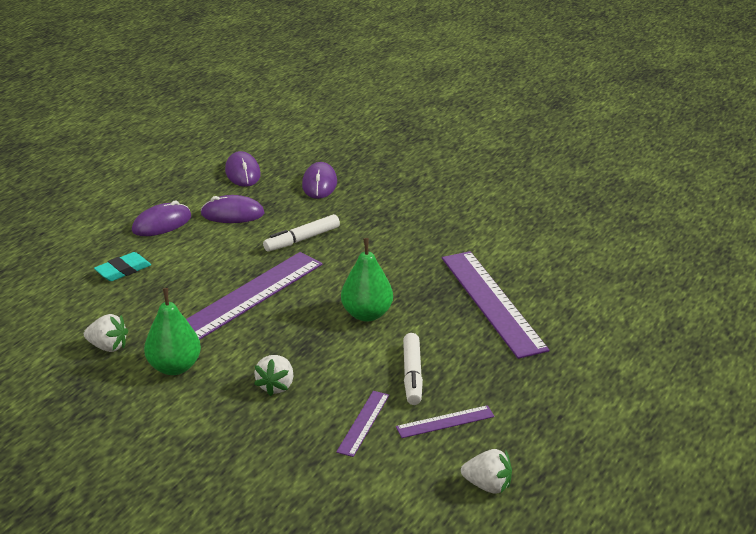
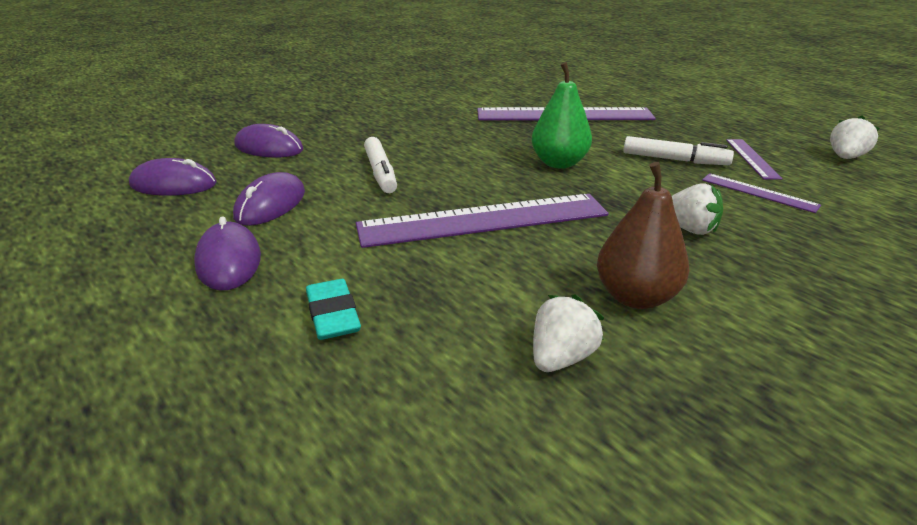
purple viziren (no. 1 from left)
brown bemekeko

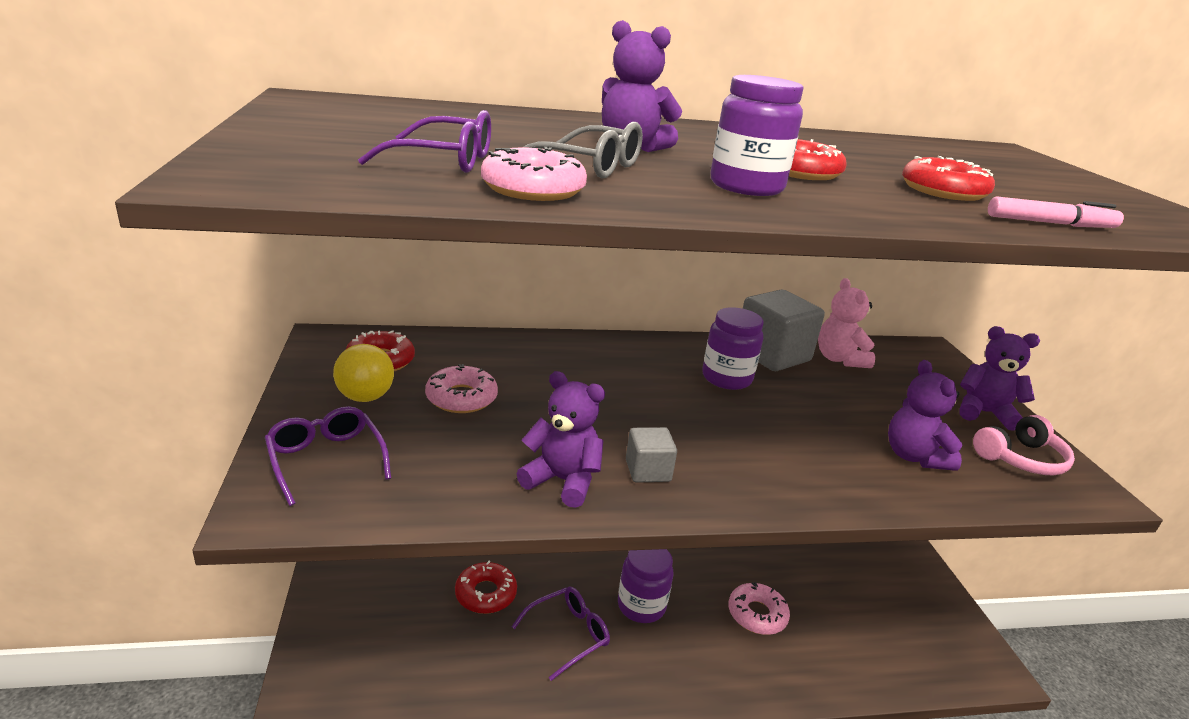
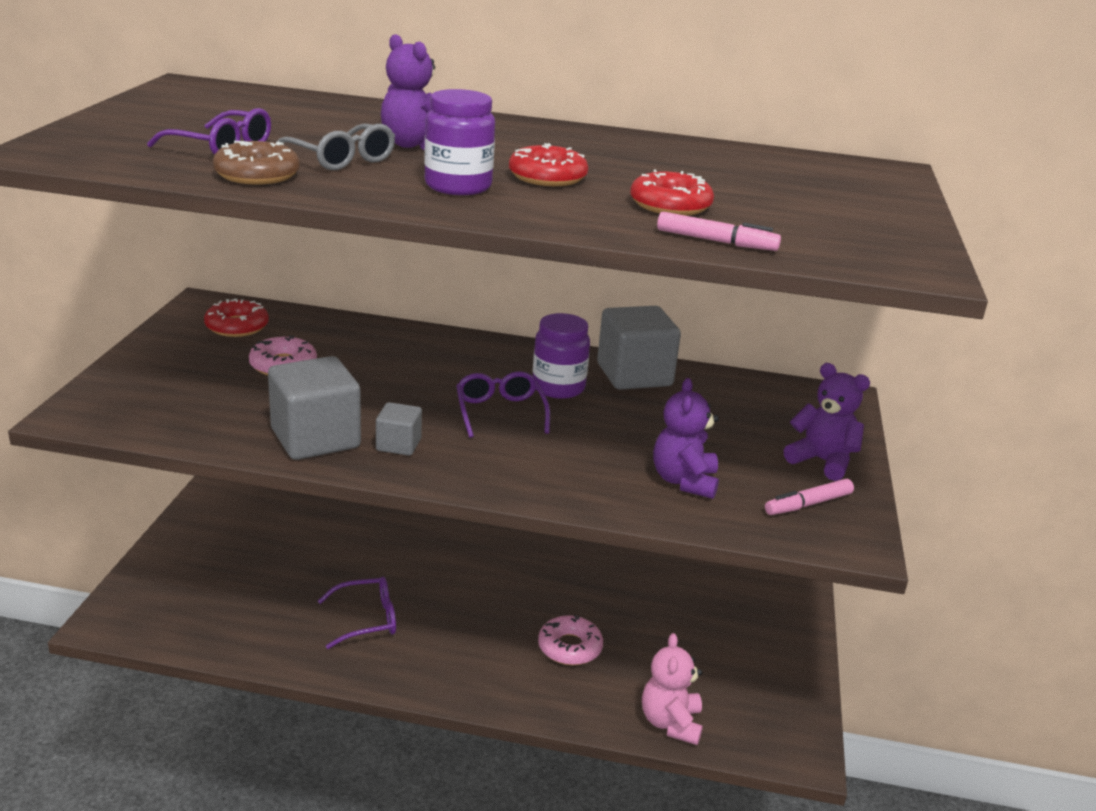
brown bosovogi
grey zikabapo (no. 1 from left)
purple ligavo (no. 3 from left)
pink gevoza
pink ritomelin (no. 2 from left)
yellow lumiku
red bosovogi (no. 2 from left in the first image)
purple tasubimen (no. 1 from left in the first image)

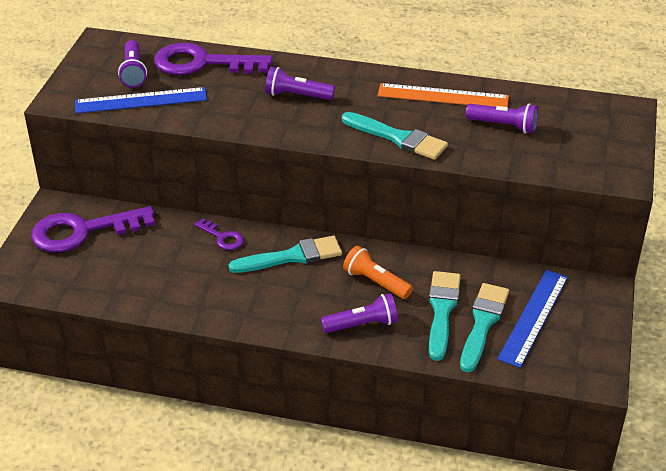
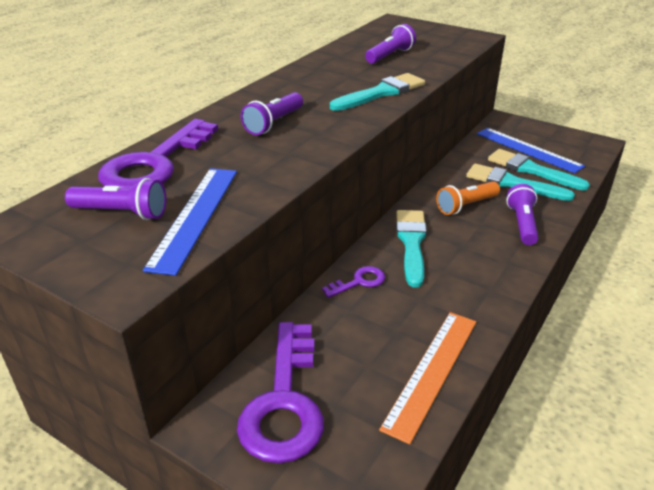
orange viziren

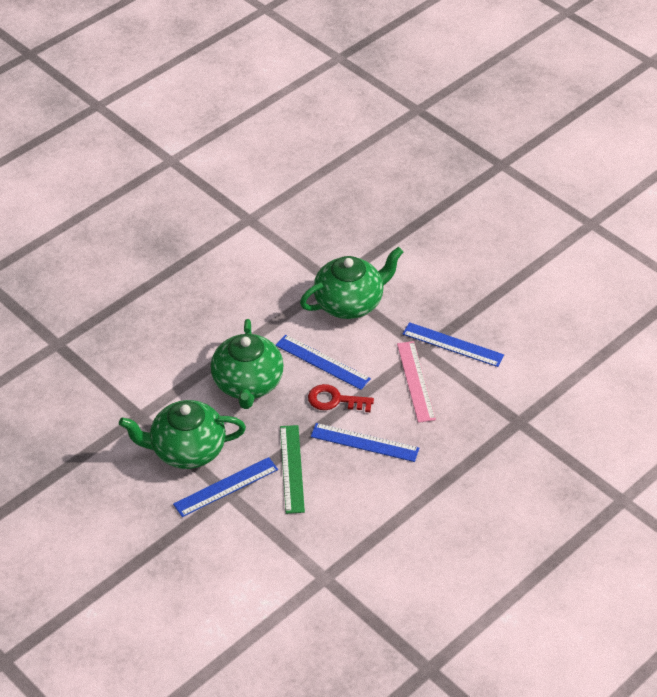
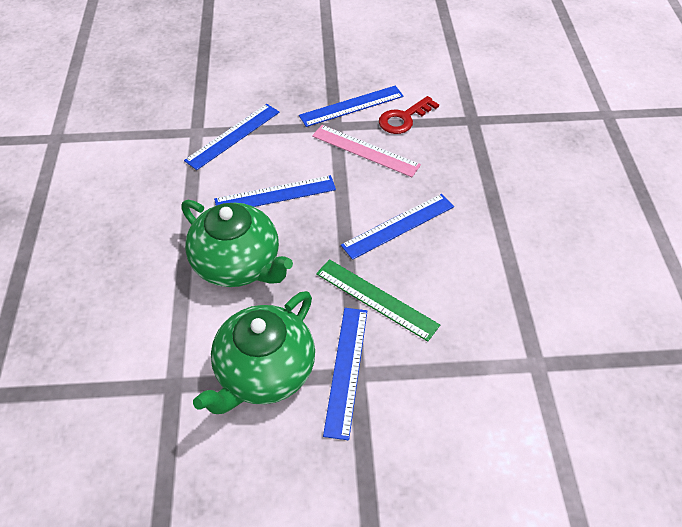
blue viziren (no. 1 from left)
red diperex

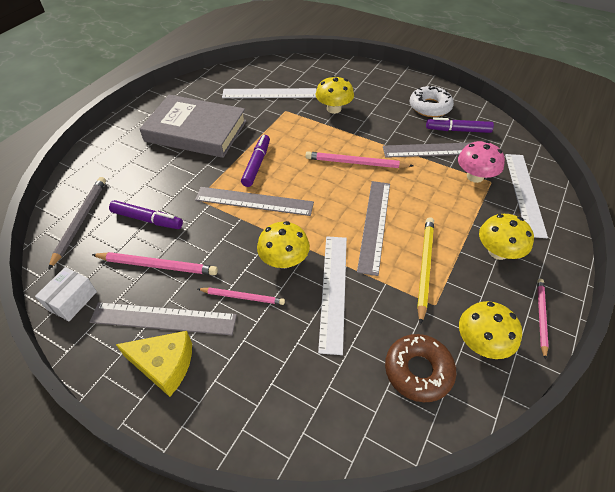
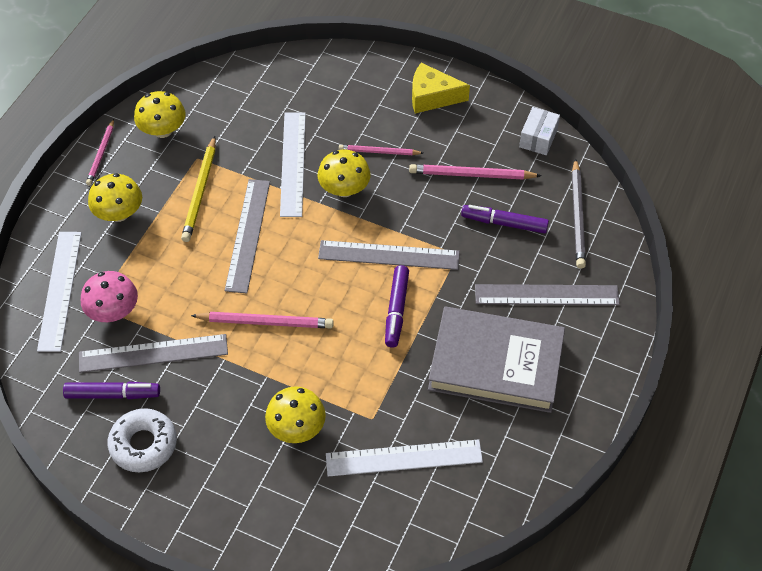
grey viziren (no. 4 from left)
brown bosovogi

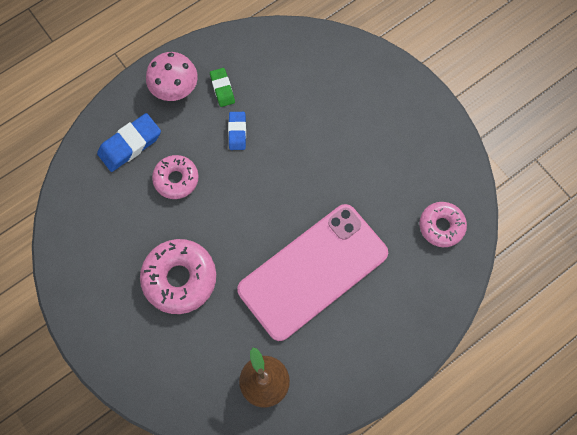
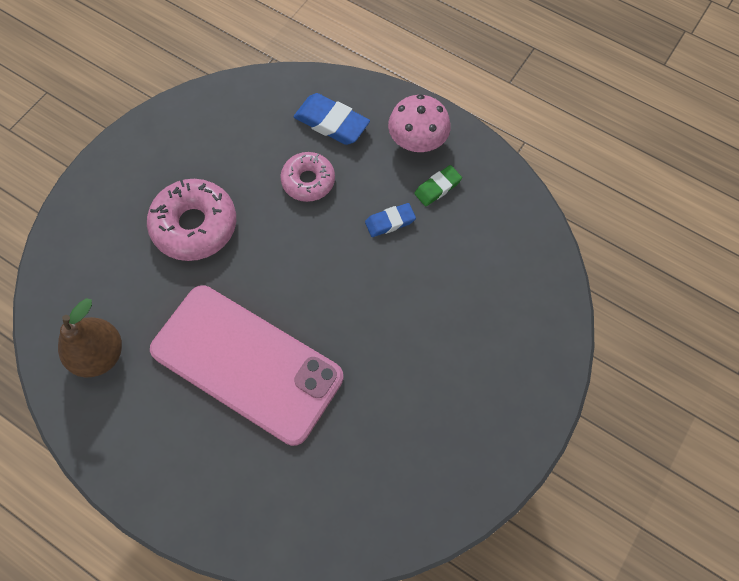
pink bosovogi (no. 3 from left in the first image)

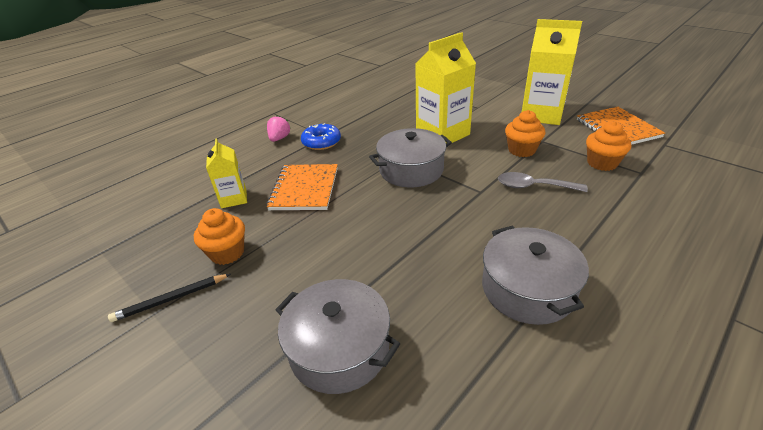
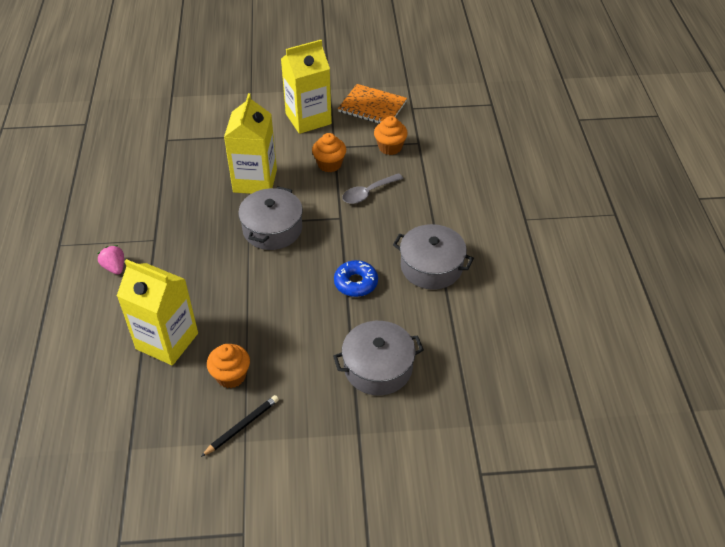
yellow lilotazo (no. 1 from left)
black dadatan
blue bosovogi
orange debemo (no. 1 from left in the first image)

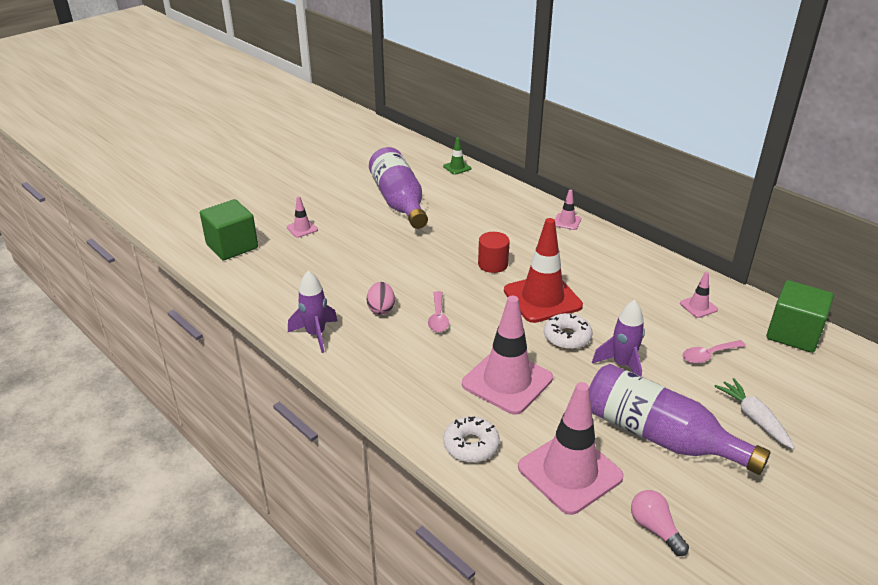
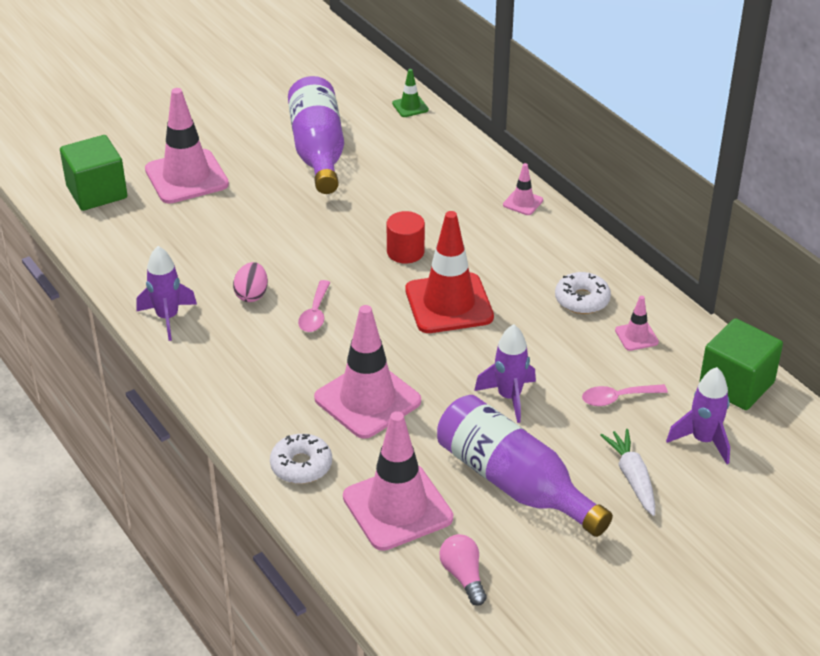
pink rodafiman (no. 1 from left)
white bosovogi (no. 2 from left)
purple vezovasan (no. 3 from left)

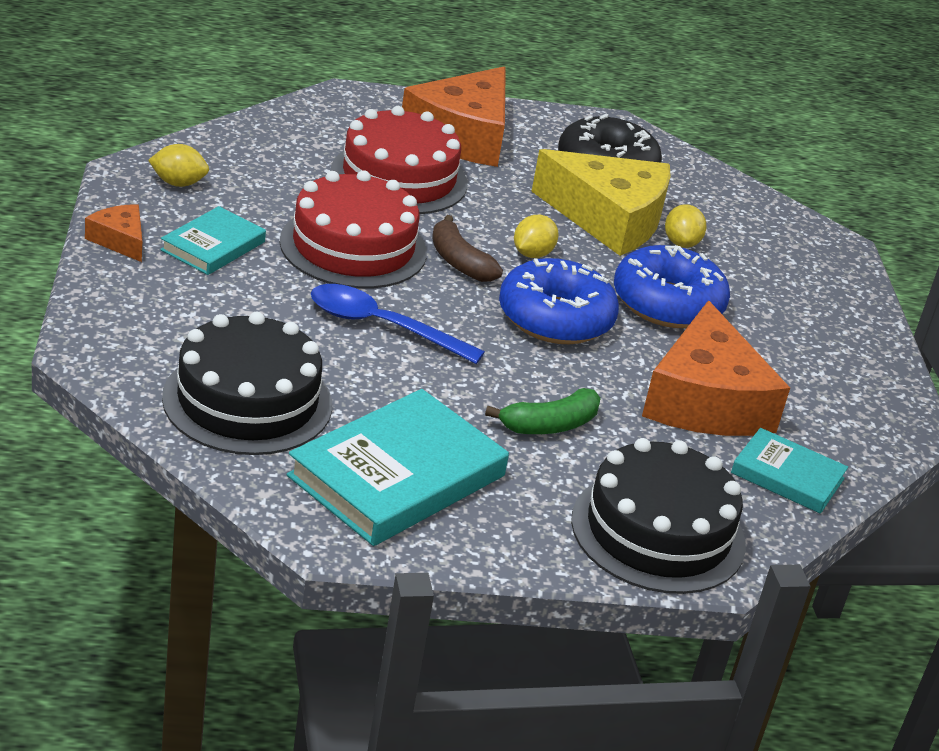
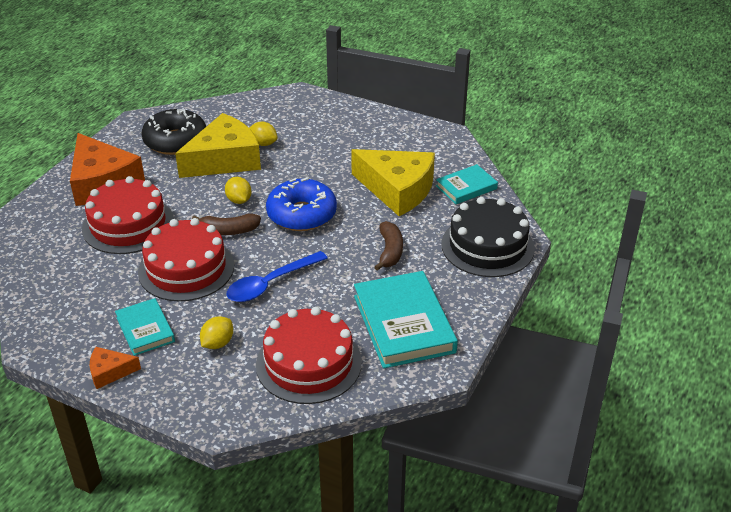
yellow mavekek (no. 1 from left)
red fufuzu (no. 3 from left)
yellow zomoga (no. 2 from left)
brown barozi (no. 2 from left)
blue bosovogi (no. 2 from left in the first image)

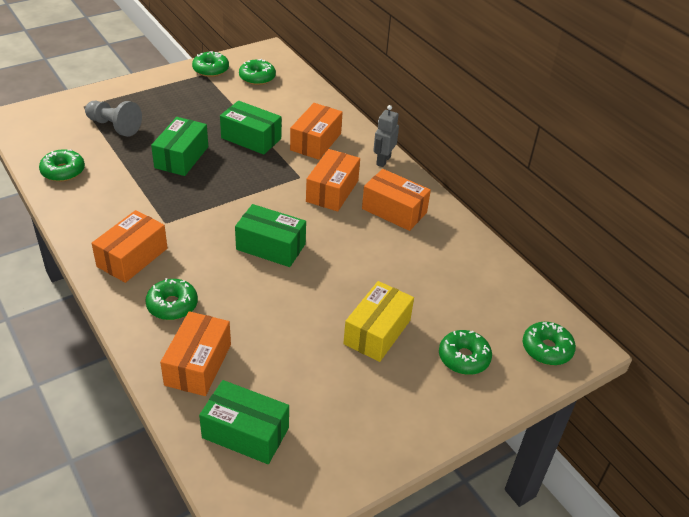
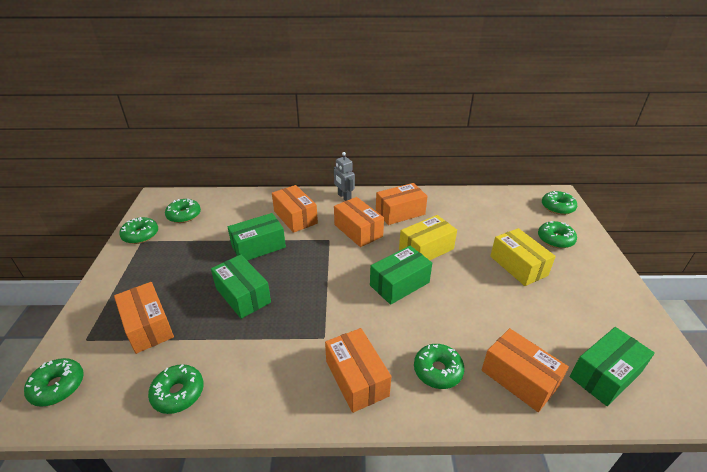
green bosovogi (no. 1 from left)
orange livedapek (no. 1 from left)
yellow livedapek (no. 1 from left)

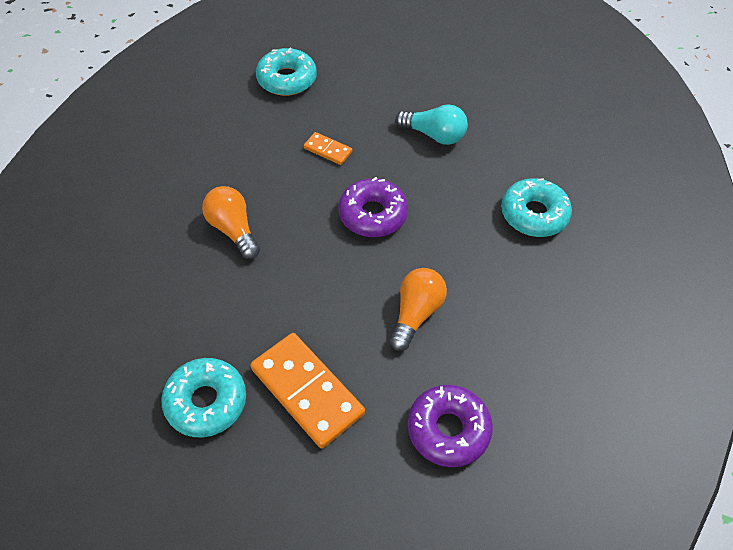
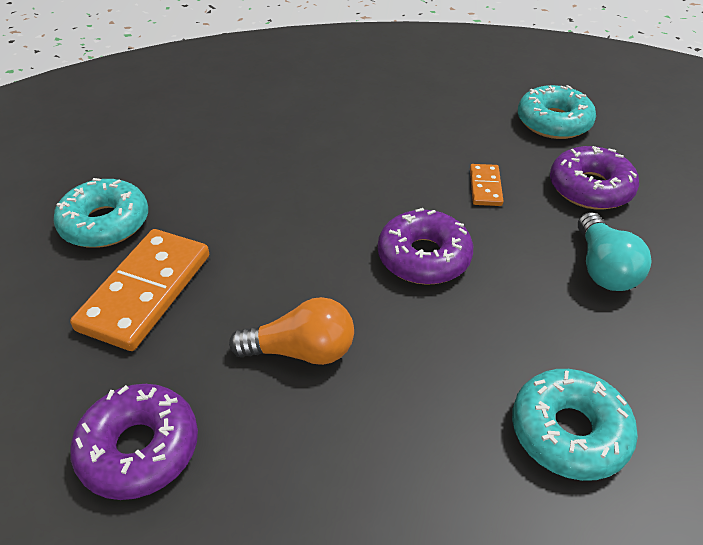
purple bosovogi (no. 3 from left)
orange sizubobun (no. 1 from left in the first image)

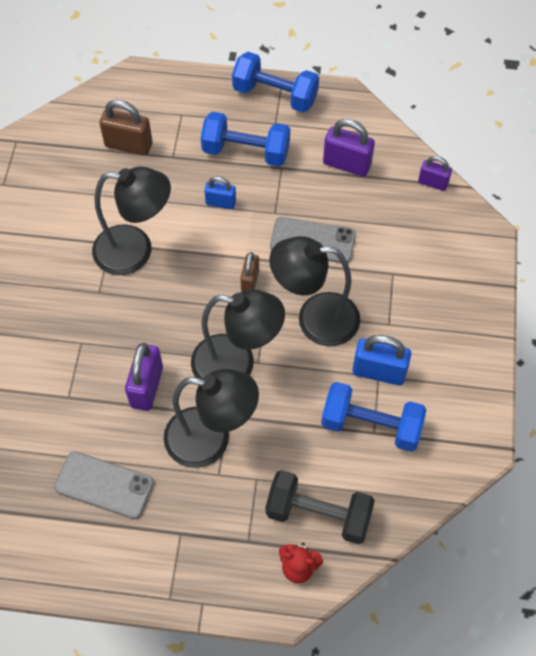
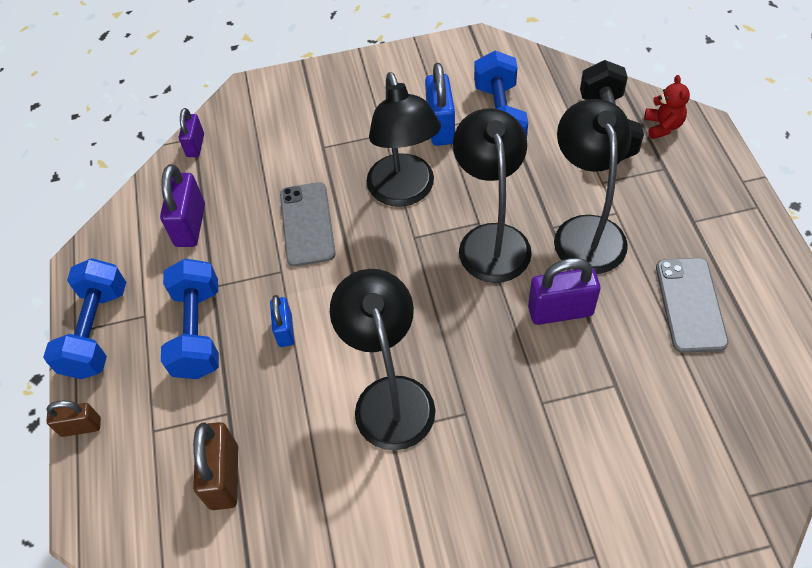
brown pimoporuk (no. 1 from left)

